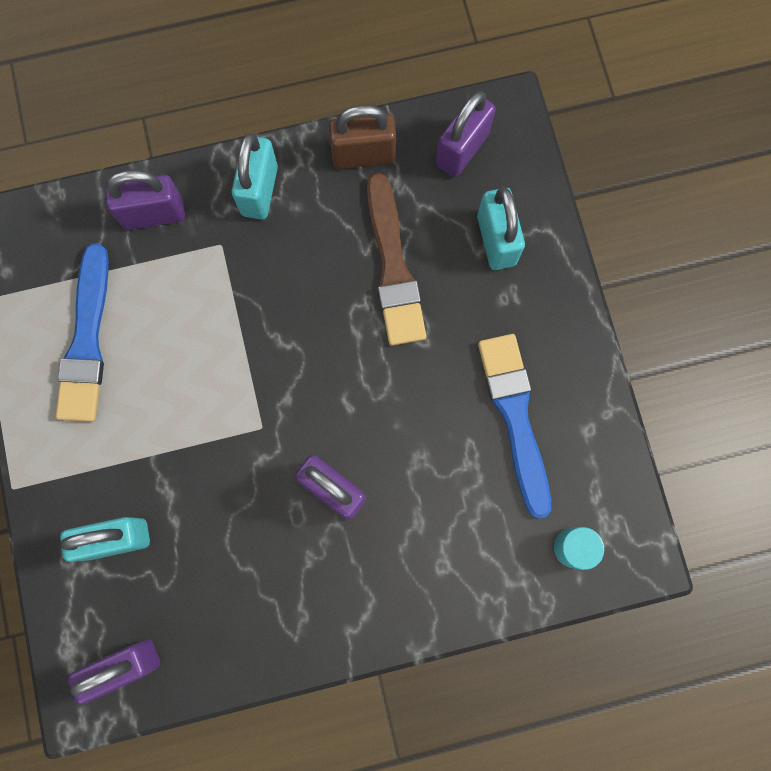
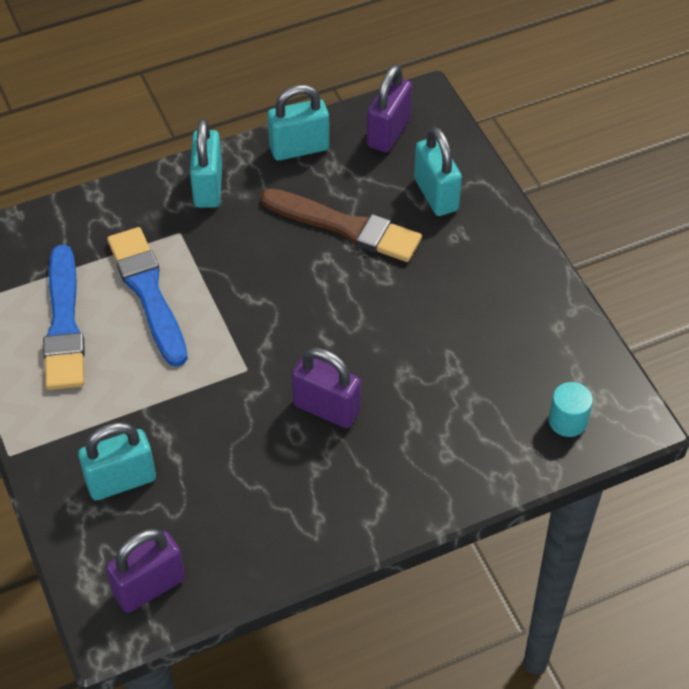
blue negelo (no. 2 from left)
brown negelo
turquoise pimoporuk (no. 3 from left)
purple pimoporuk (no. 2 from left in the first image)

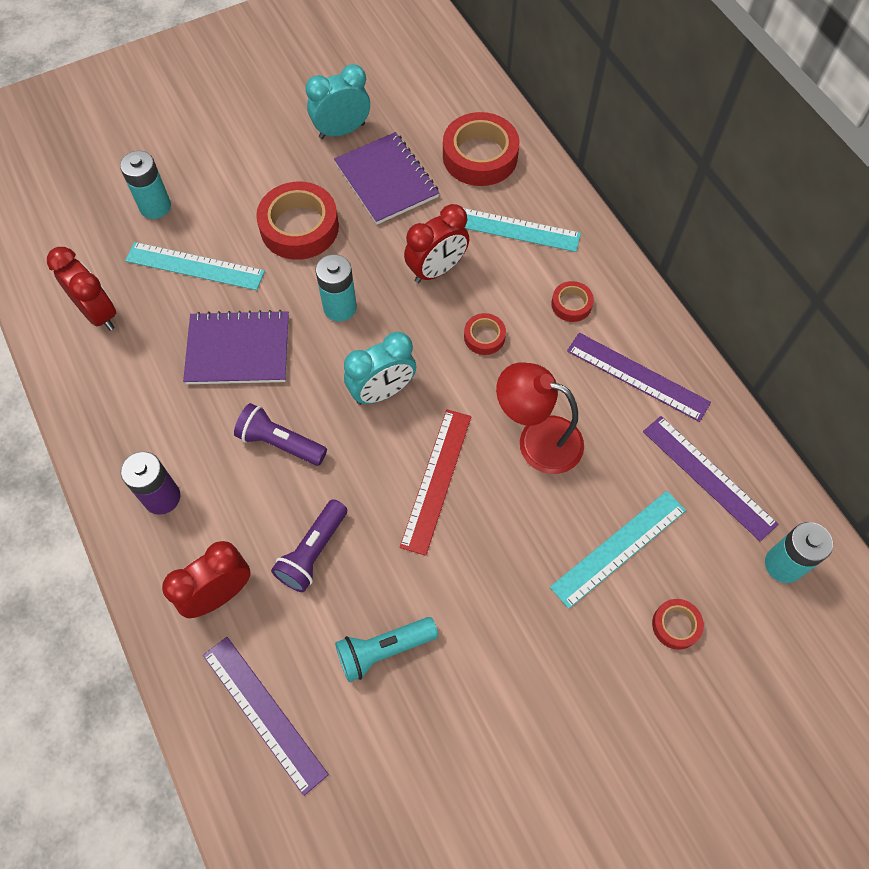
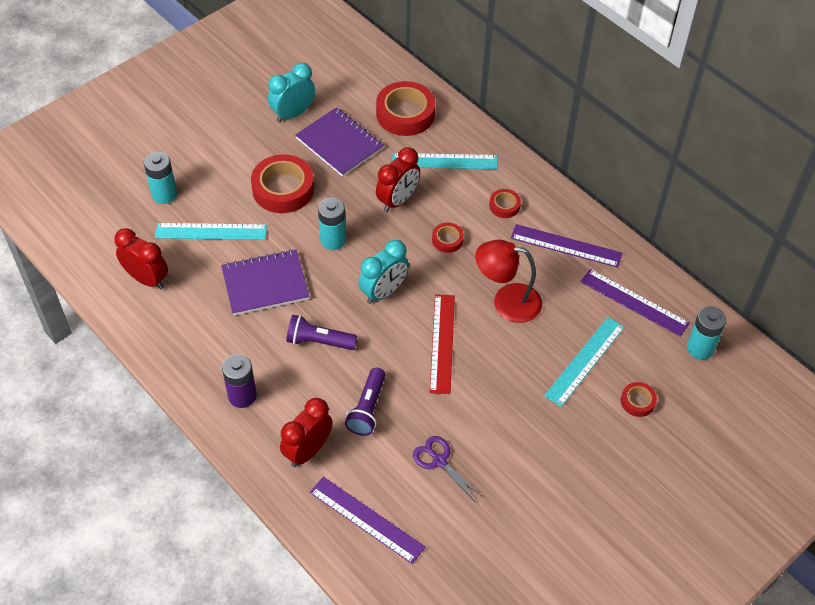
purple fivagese

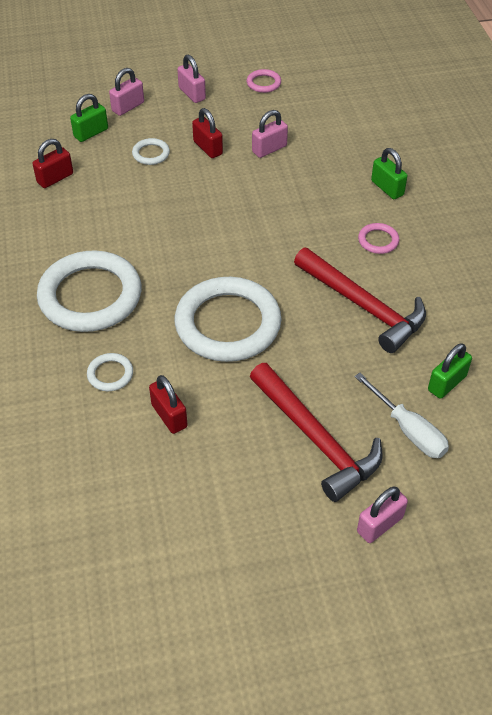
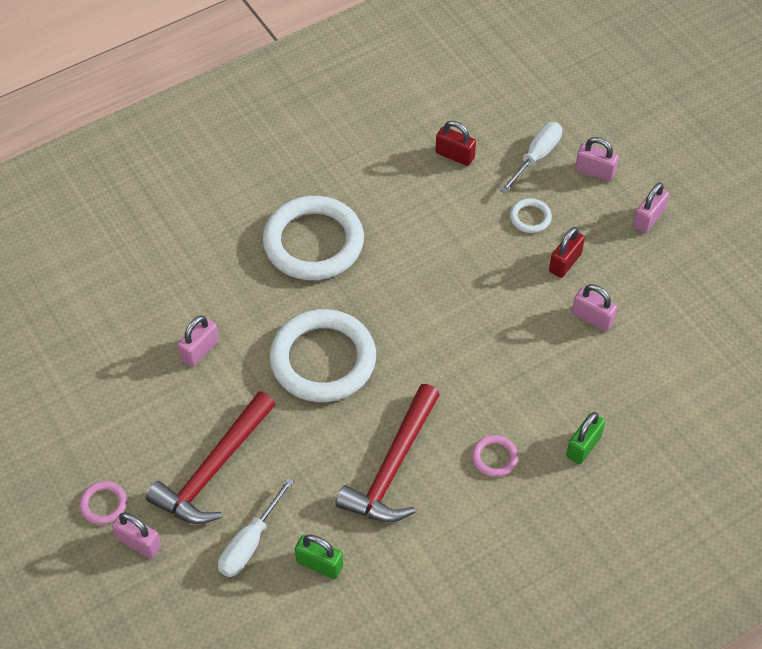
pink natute (no. 1 from left)
pink pimoporuk (no. 2 from left)
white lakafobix (no. 2 from left)
white natute (no. 2 from left in the first image)

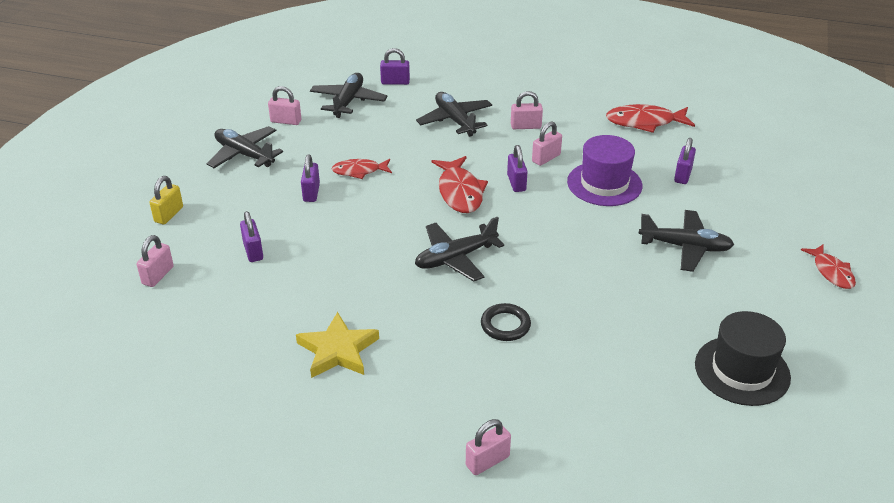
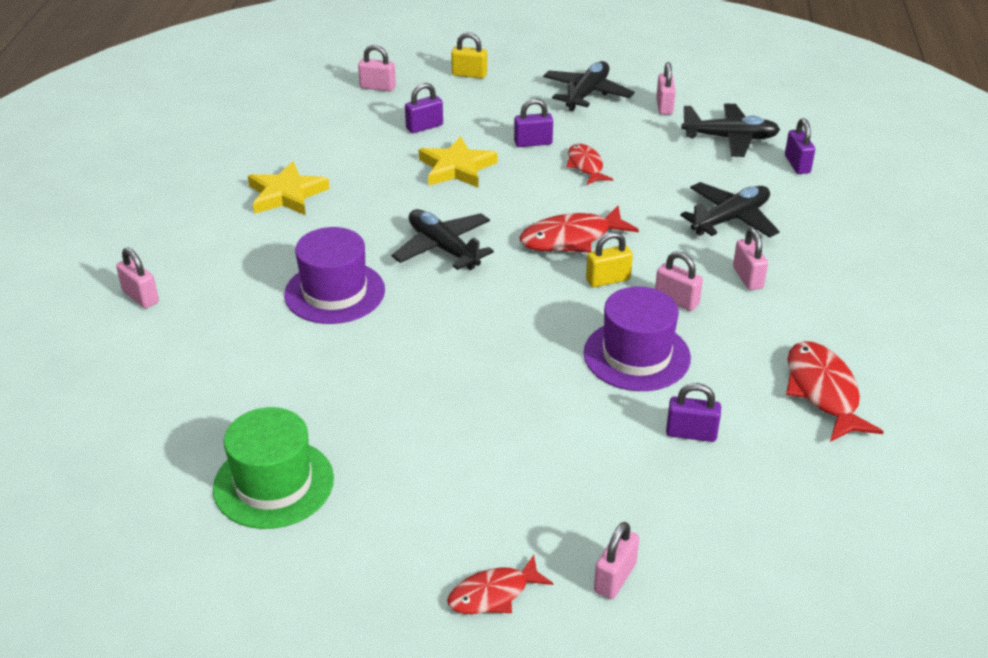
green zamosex
purple zamosex (no. 1 from left)
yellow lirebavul (no. 2 from left)
yellow pimoporuk (no. 2 from left)
pink pimoporuk (no. 3 from left)
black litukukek (no. 5 from left in the first image)

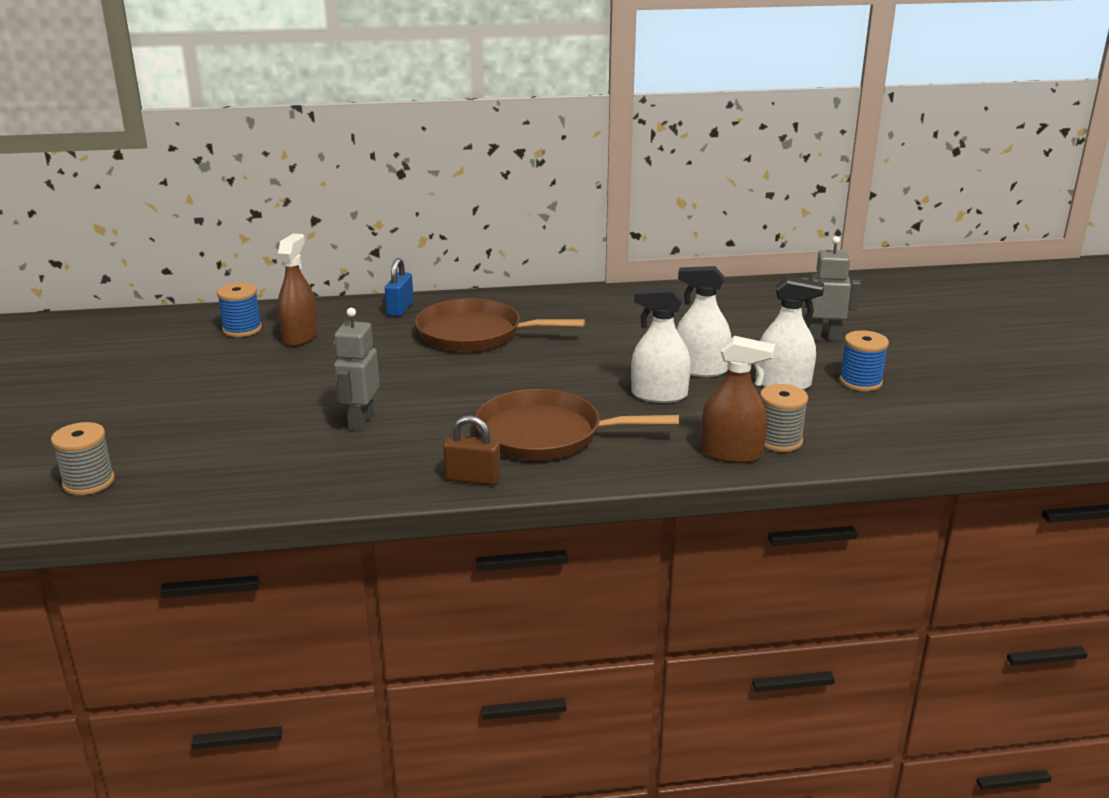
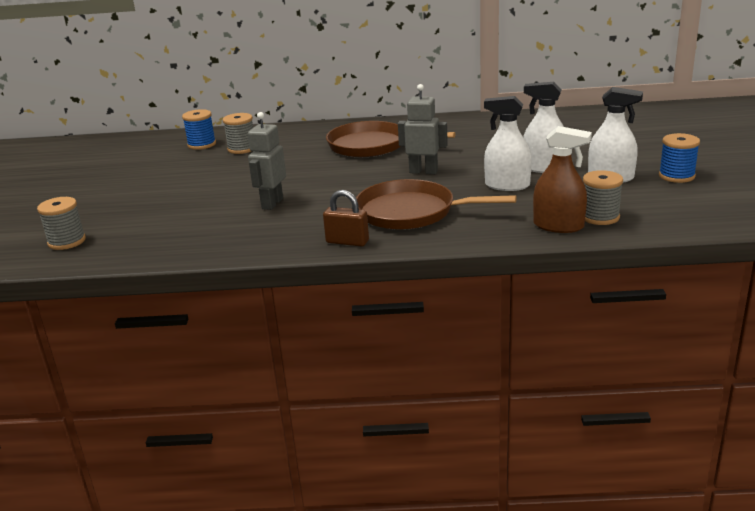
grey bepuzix (no. 2 from left)
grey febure (no. 2 from left)
blue pimoporuk

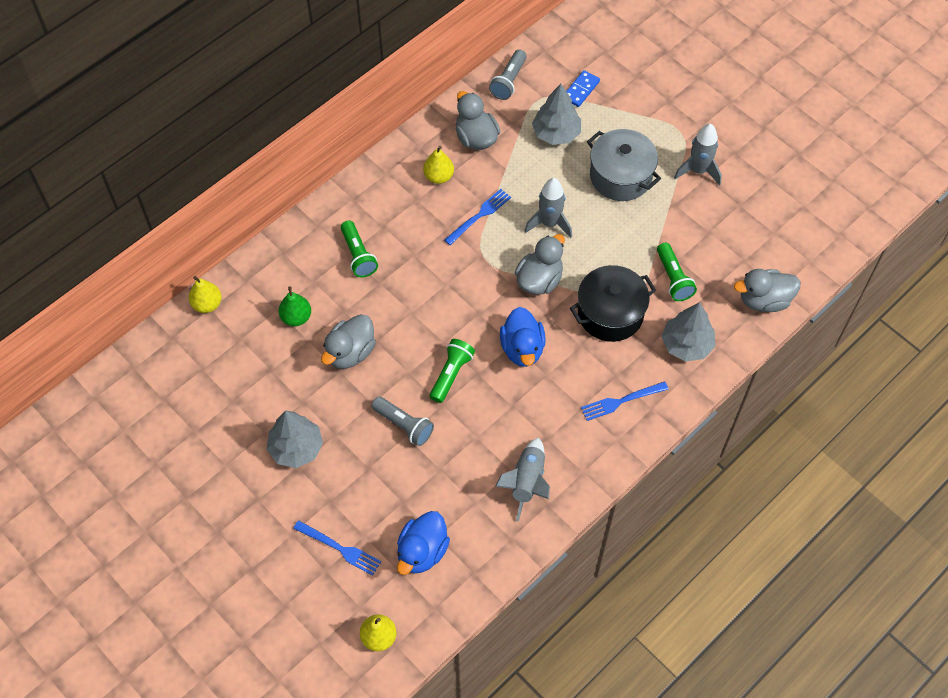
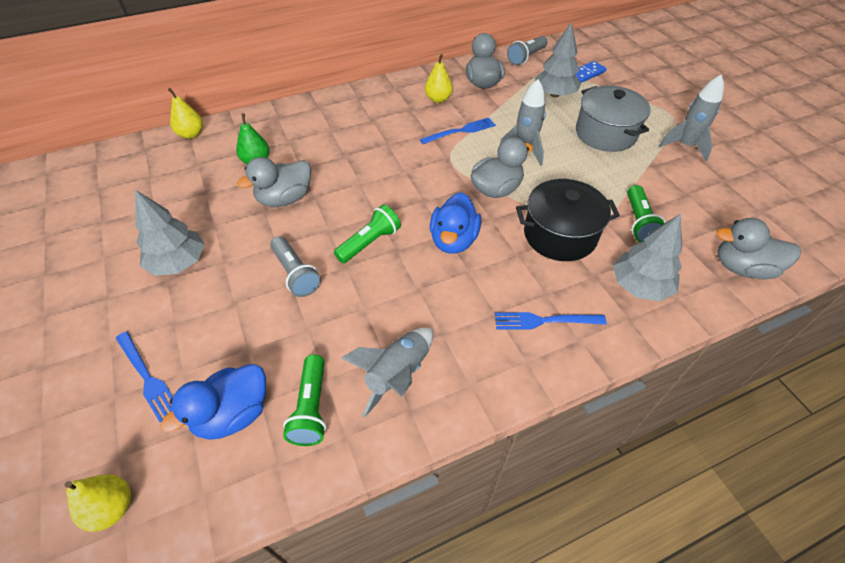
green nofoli (no. 1 from left)

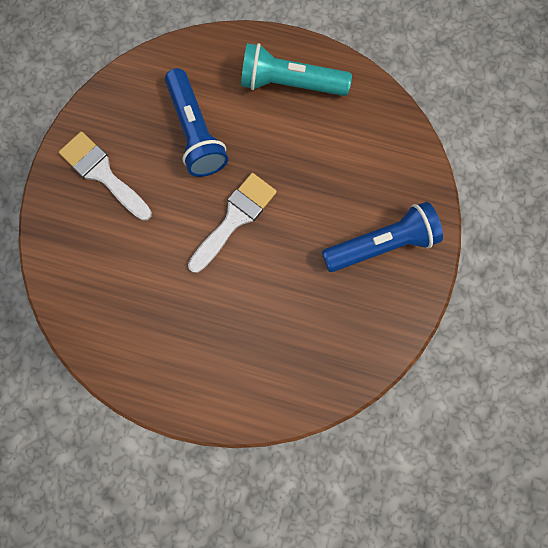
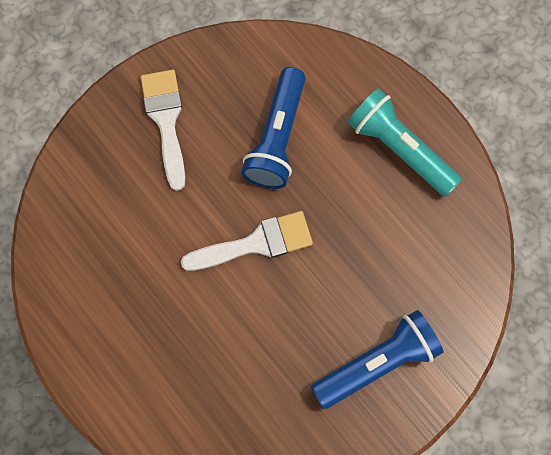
blue nofoli (no. 2 from left)

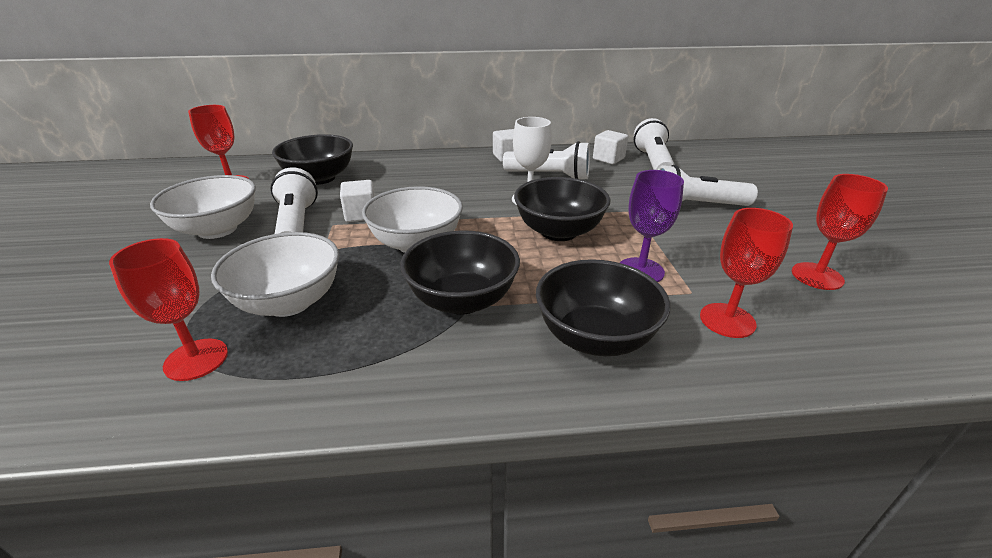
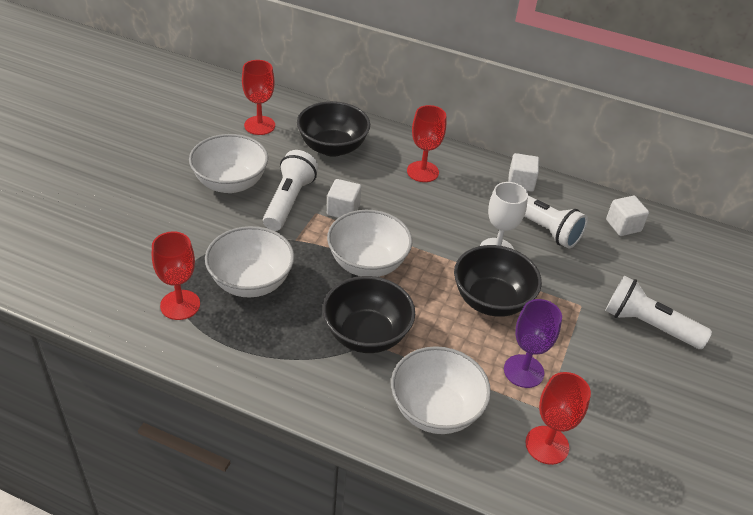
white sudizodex (no. 4 from left)
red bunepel (no. 3 from left)
white nofoli (no. 3 from left in the first image)

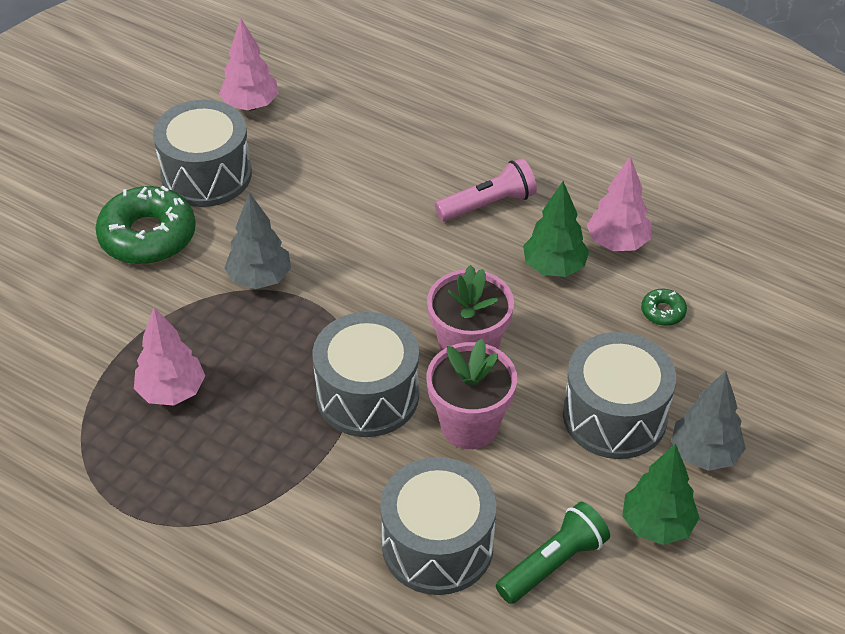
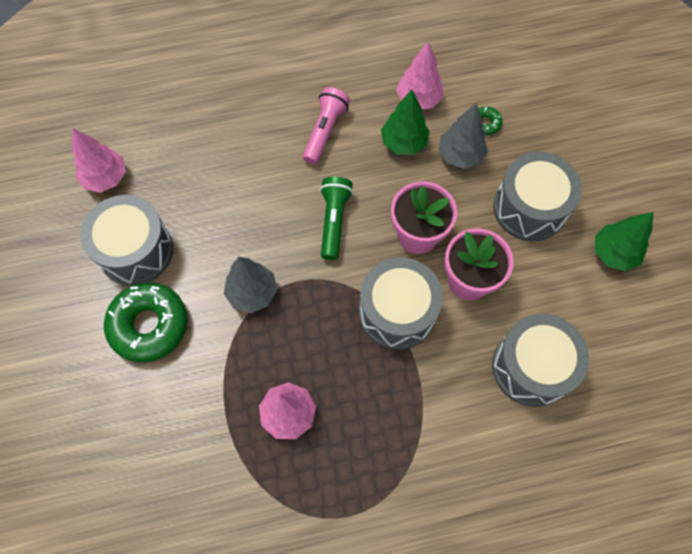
green nofoli
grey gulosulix (no. 2 from left)

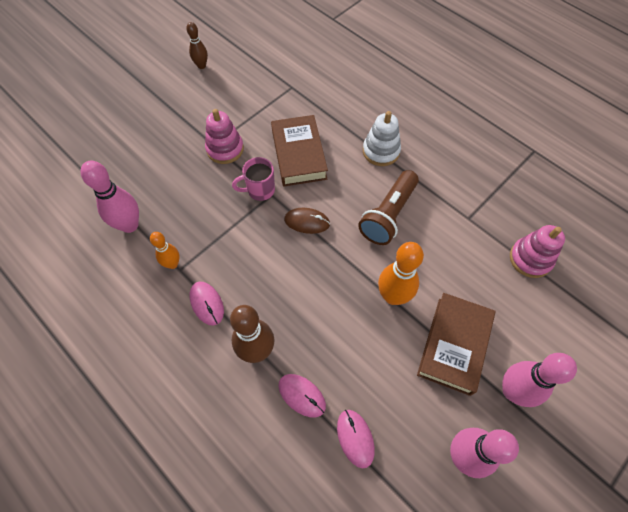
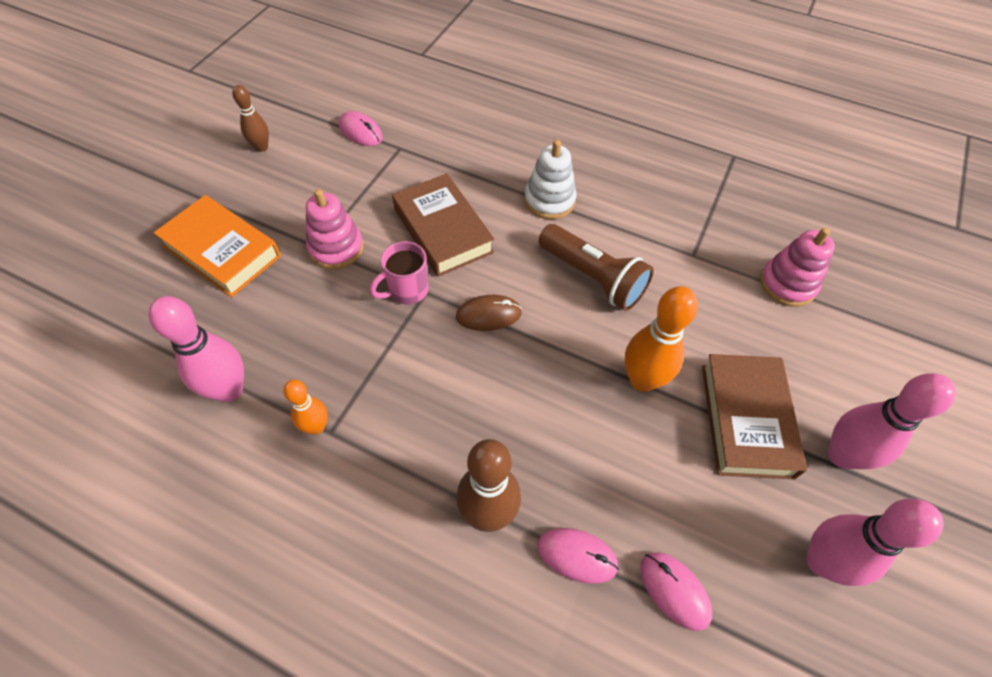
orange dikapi
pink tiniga (no. 1 from left)
brown nofoli

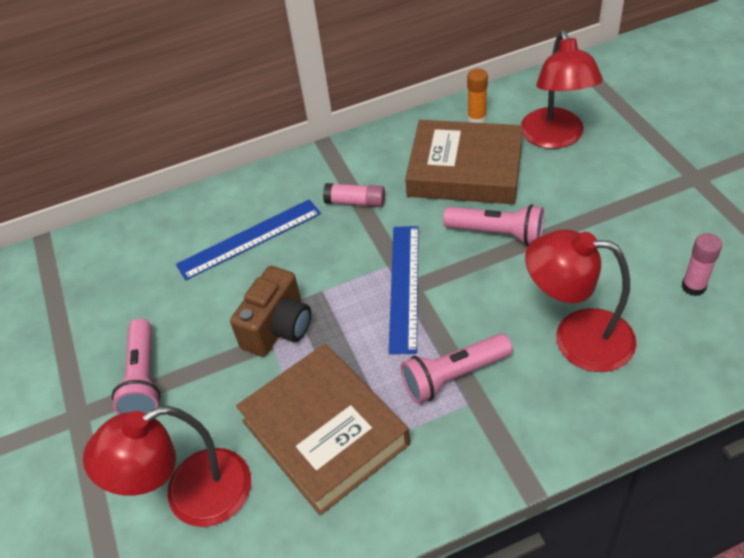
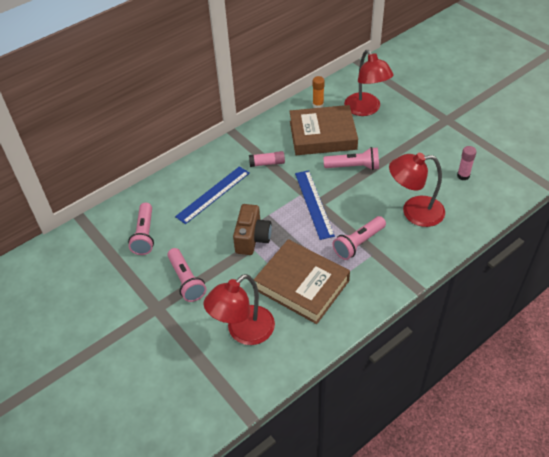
pink nofoli (no. 1 from left)

